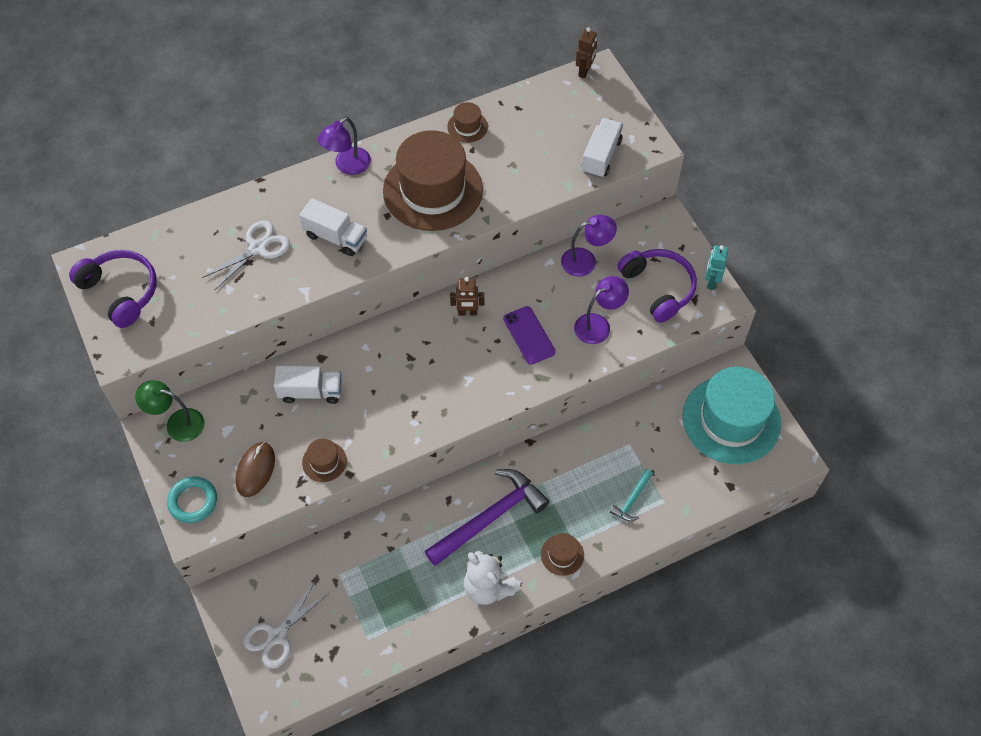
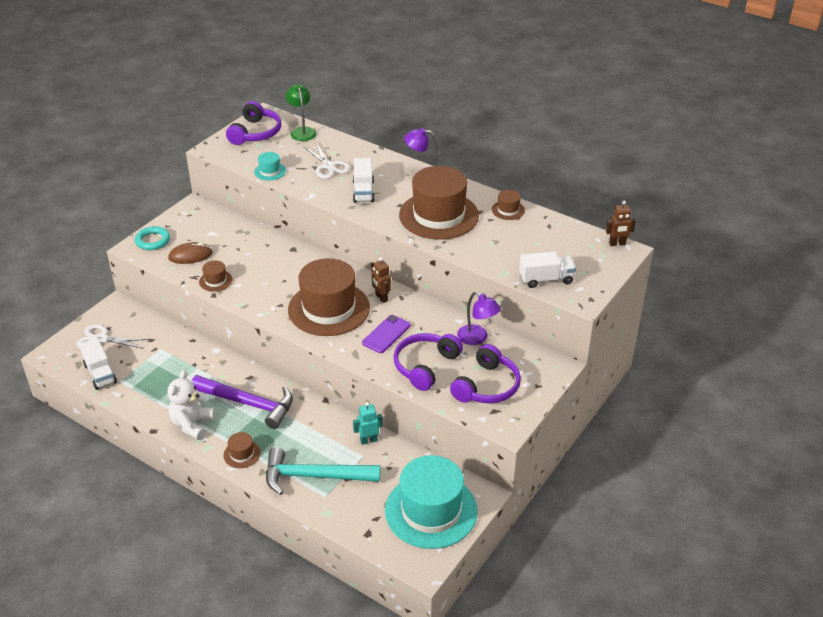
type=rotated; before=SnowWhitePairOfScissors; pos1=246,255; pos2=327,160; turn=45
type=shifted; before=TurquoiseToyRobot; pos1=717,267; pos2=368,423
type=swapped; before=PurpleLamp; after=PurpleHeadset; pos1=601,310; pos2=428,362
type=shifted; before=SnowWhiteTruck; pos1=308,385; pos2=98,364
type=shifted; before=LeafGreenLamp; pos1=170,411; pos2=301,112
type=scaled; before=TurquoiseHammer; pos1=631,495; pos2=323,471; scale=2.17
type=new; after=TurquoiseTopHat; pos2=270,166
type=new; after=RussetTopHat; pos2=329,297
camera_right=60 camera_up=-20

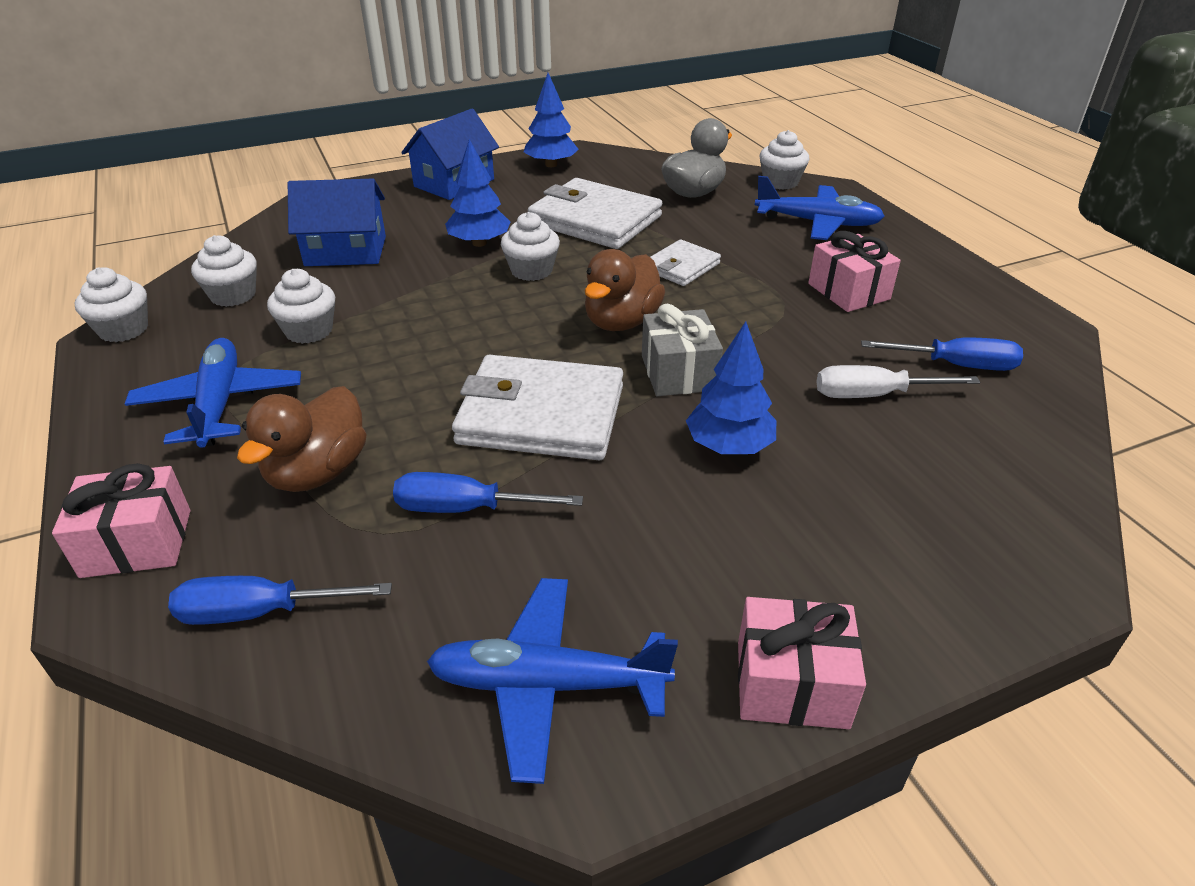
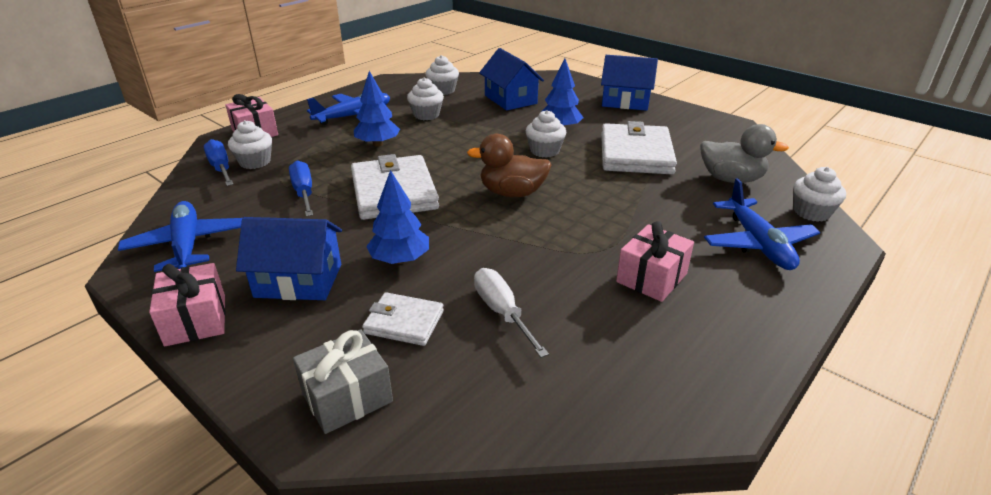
type=shifted; before=CobaltFirTree; pos1=551,120; pos2=377,109
type=shifted; before=SnowWhiteCardWallet; pos1=685,262; pos2=403,319
type=shifted; before=SnowWhiteCupcake; pos1=111,304; pos2=250,144
type=shifted; before=GrayPresent; pos1=682,349; pos2=343,381
type=gone; before=CobaltHandScrewdriver; pos1=942,354
type=gone; before=RussetDuck; pos1=301,439
type=new; after=CobaltCottage; pos2=289,258
camera_right=65 camera_up=-5

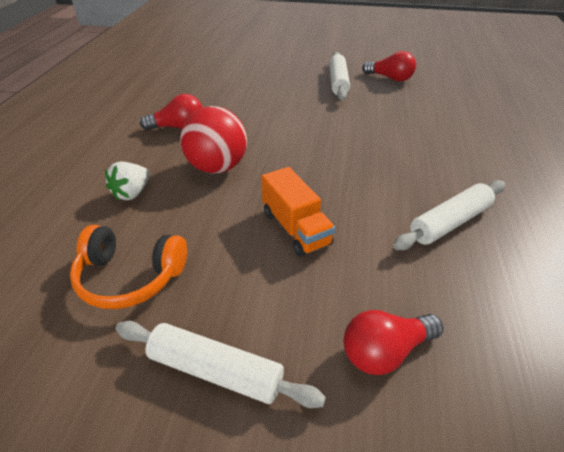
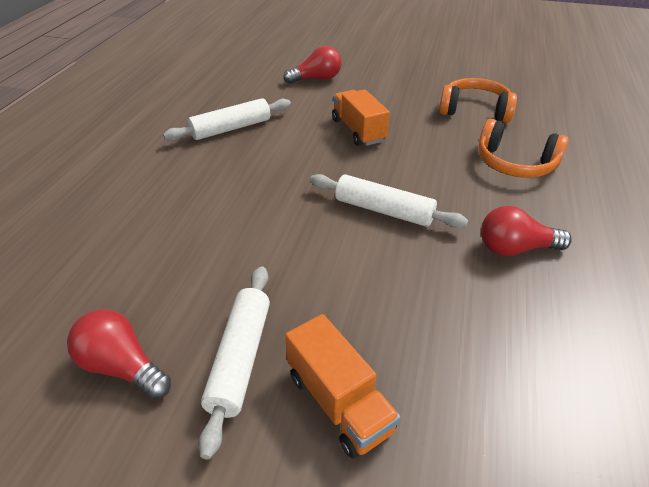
type=gone; before=CrimsonBall; pos1=213,140
type=swapped; before=SnowWhiteToyStrawberry; after=OrangeHeadset; pos1=127,181; pos2=523,148
type=shifted; before=SnowWhitePastryRoller; pos1=221,364; pos2=389,201
type=new; after=OrangeTruck; pos2=342,386
camera_right=-175 camera_up=0

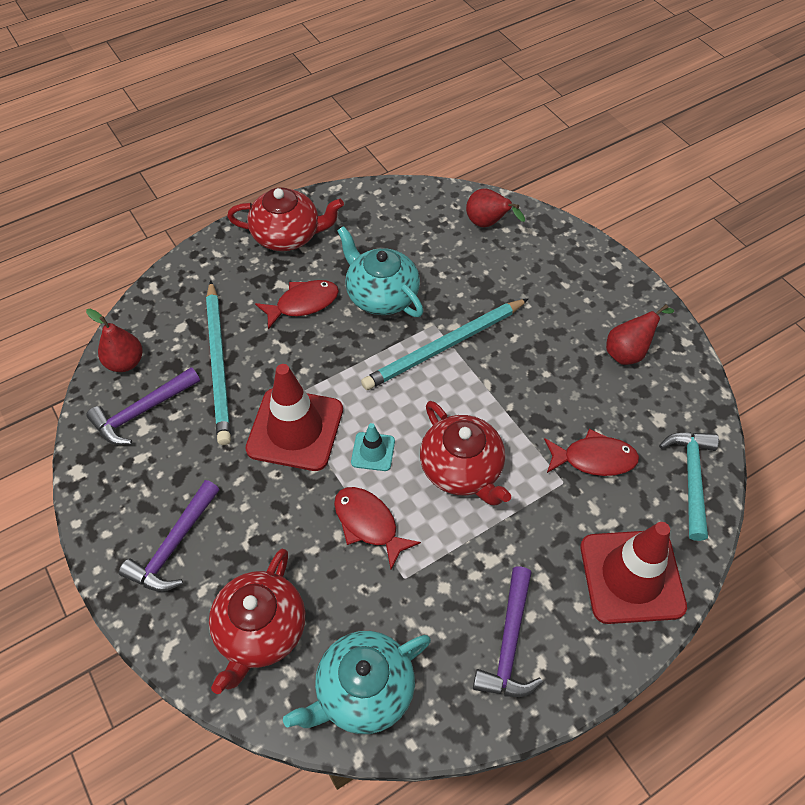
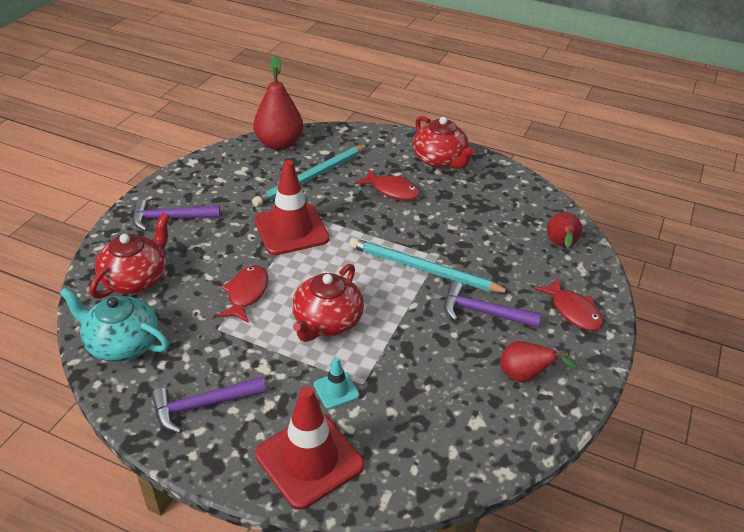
type=gone; before=TurquoiseTeaPot; pos1=380,271
type=scaled; before=CrimsonPearFruit; pos1=114,340; pos2=278,103; scale=1.65
type=shifted; before=PurpleHammer; pos1=143,406; pos2=492,304
type=shifted; before=TurquoiseTrafficCone; pos1=373,447; pos2=336,383
type=shifted; before=CrimsonToyFish; pos1=591,452; pos2=568,304
type=gone; before=TurquoiseHammer; pos1=689,486
type=rotated; before=CrimsonTeaPot; pos1=257,621; pos2=130,256; turn=135
camera_right=55 camera_up=-15

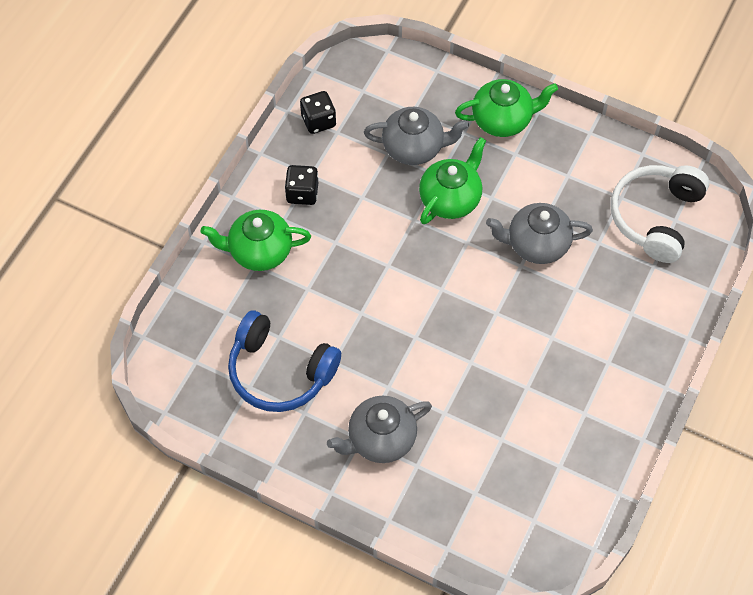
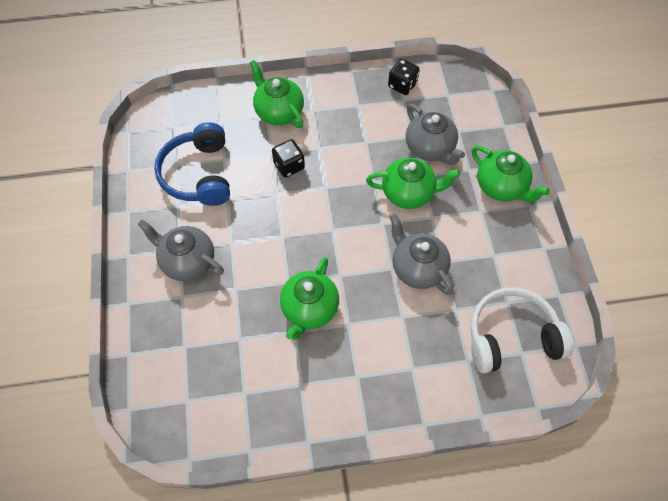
type=shifted; before=EbonyGameDie; pos1=301,185; pos2=288,158
type=new; after=LeafGreenTeaPot; pos2=309,298
camera_right=55 camera_up=0

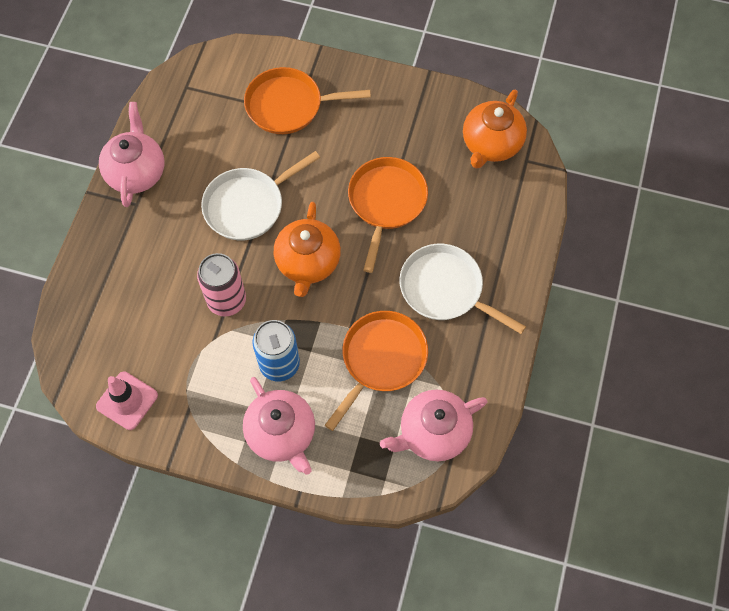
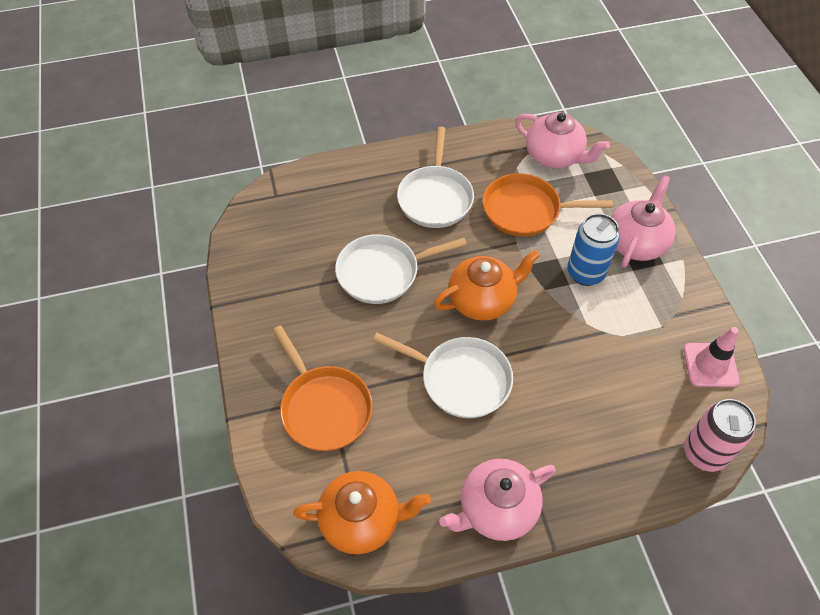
type=shifted; before=OrangeTeaPot; pos1=495,129; pos2=362,512
type=repainted; before=OrangeSkillet; after=SnowWhiteSkillet; pos1=388,215; pos2=401,269
type=shifted; before=RosyTin; pos1=221,285; pos2=720,435
camera_right=-120 camera_up=-10

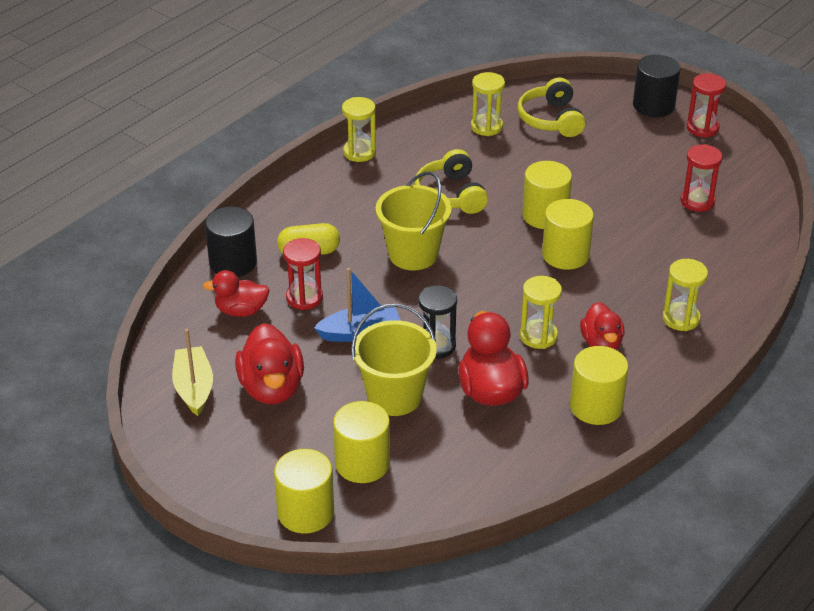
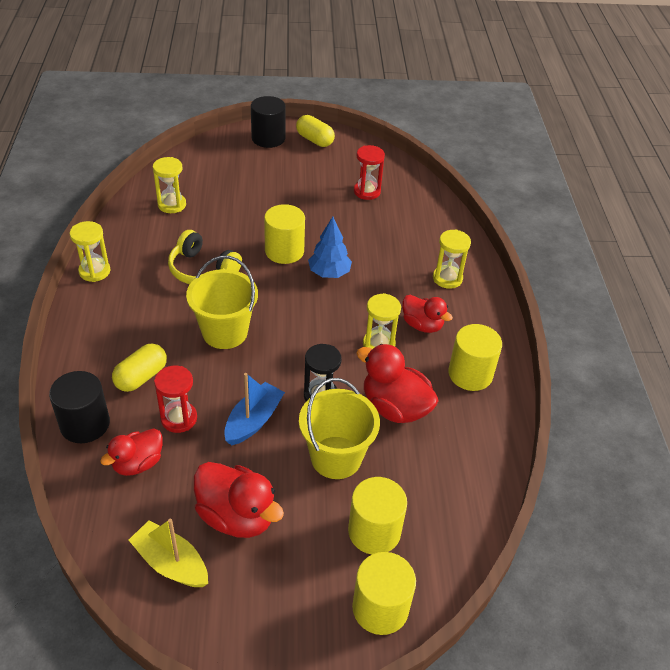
type=swapped; before=CrimsonSandTimer; after=BrightYellowPill; pos1=706,105; pos2=315,131
type=gone; before=BrightYellowHeadset; pos1=551,107
type=swapped; before=BrightYellowCylinder; after=CobaltFirTree; pos1=568,234; pos2=330,247
camera_right=-45 camera_up=5

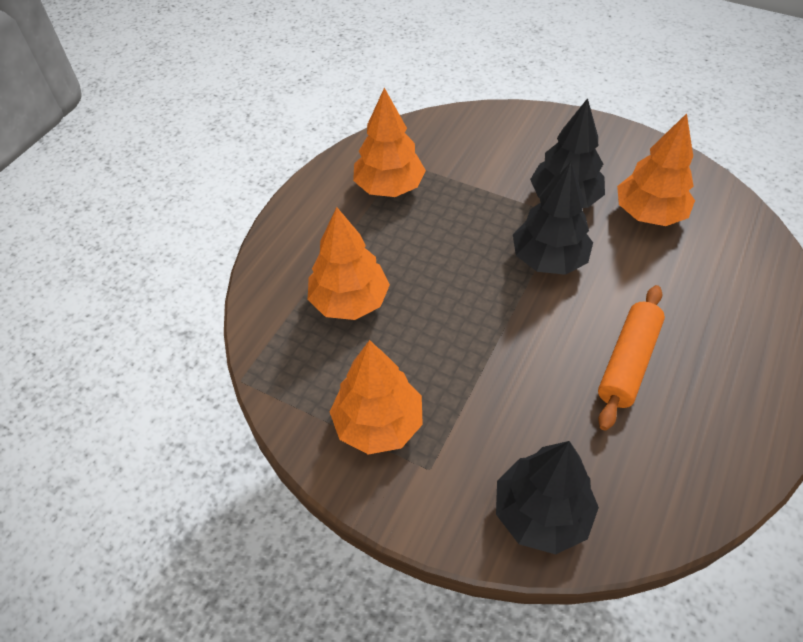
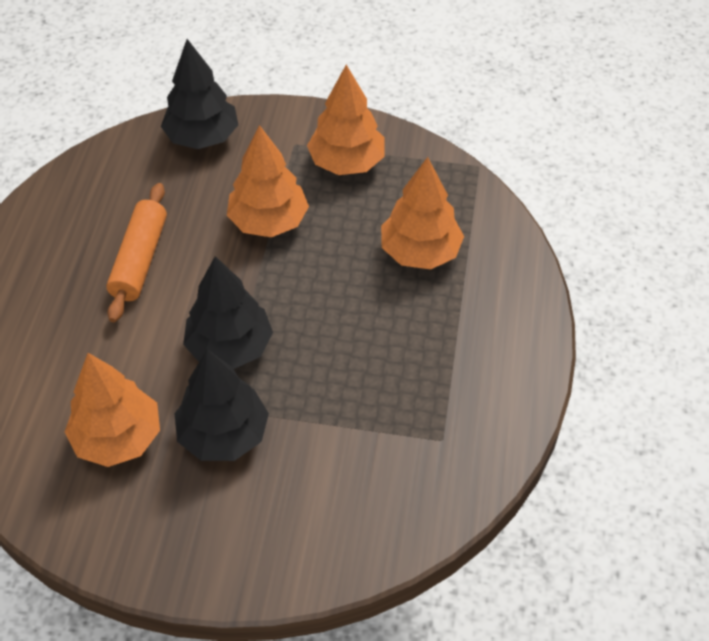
type=shifted; before=OrangeFirTree; pos1=389,142; pos2=268,181
camera_right=160 camera_up=0

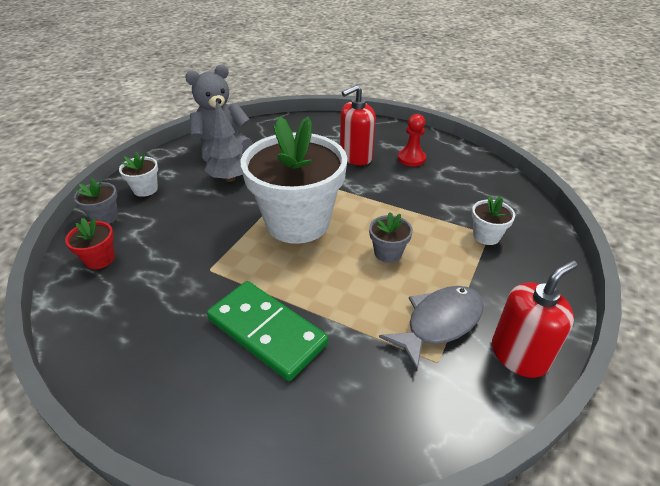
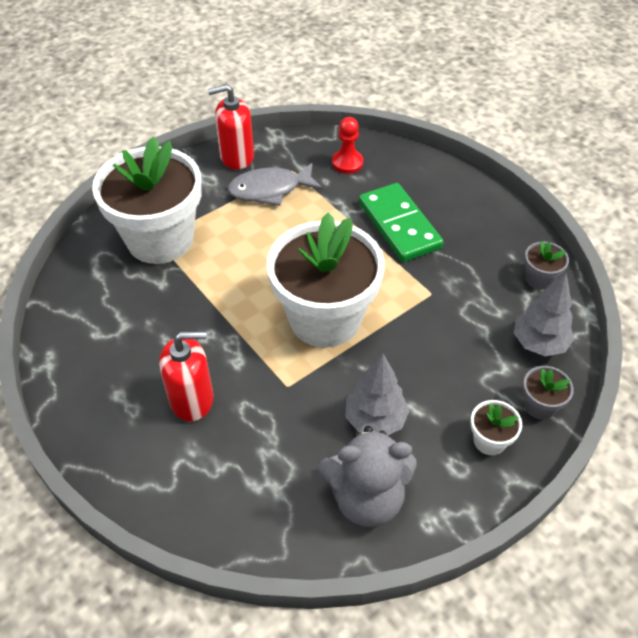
type=shifted; before=CrimsonPawn; pos1=412,140; pos2=347,145
type=scaled; before=SnowWhiteFlowerPot; pos1=493,220; pos2=147,200; scale=2.48
type=shifted; before=GrayFlowerPot; pos1=391,237; pos2=546,265
type=swapped; before=CrimsonFlowerPot; after=GrayFirTree; pos1=90,243; pos2=544,314
camera_right=-155 camera_up=10

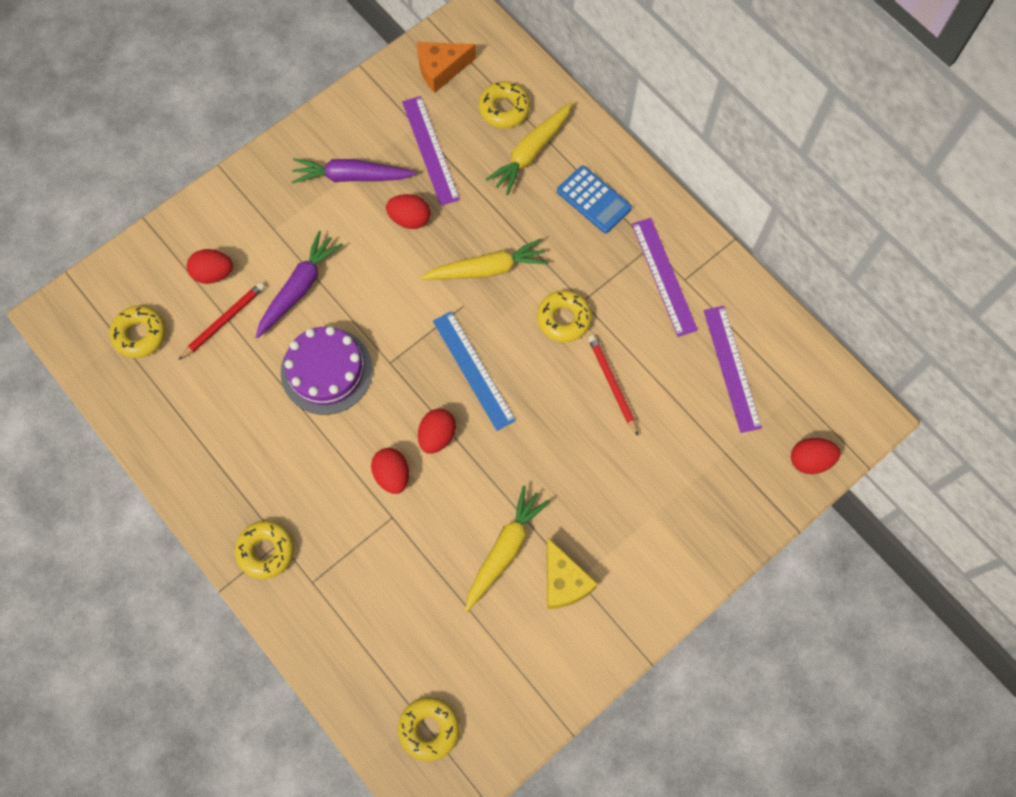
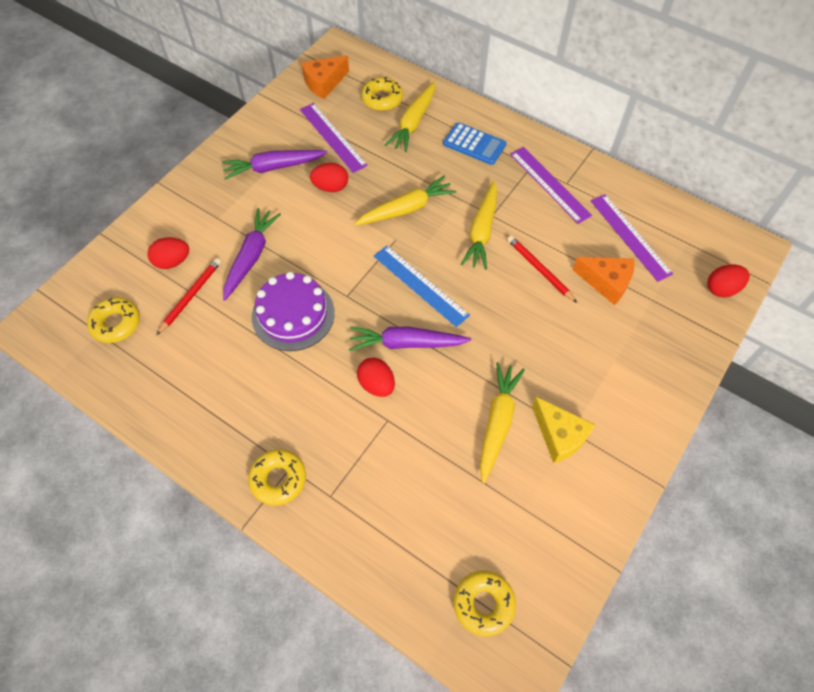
type=swapped; before=BrightYellowGlazedDonut; after=BrightYellowToyCarrot; pos1=564,316; pos2=479,225
type=swapped; before=CrimsonEggShape; after=PurpleToyCarrot; pos1=437,431; pos2=410,338
type=new; after=OrangeCheese; pos2=603,281
camera_right=-15 camera_up=-10

